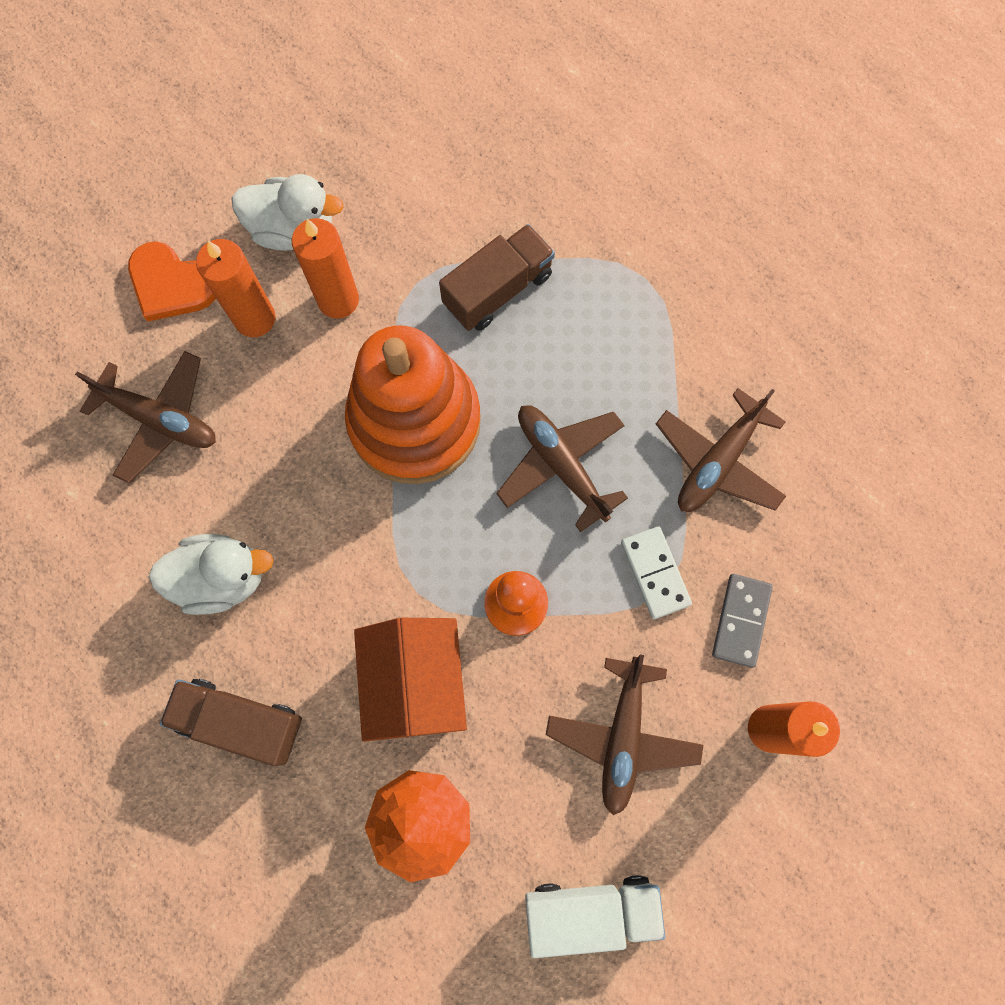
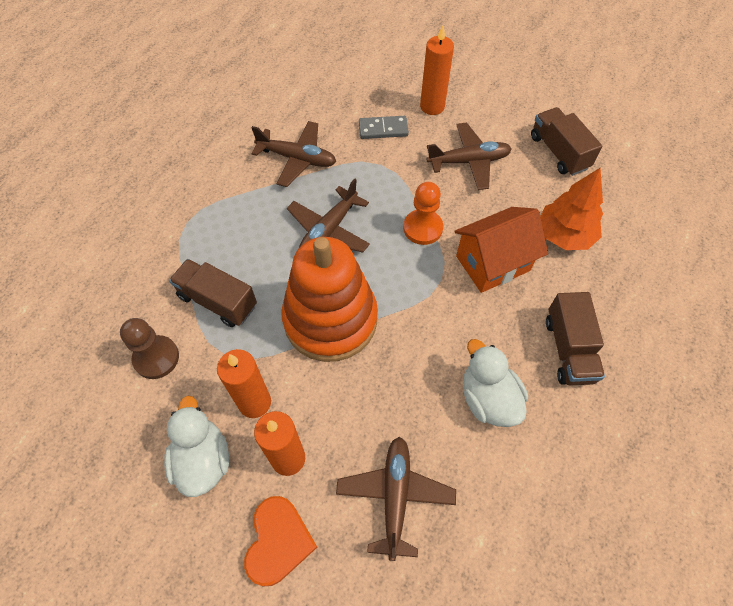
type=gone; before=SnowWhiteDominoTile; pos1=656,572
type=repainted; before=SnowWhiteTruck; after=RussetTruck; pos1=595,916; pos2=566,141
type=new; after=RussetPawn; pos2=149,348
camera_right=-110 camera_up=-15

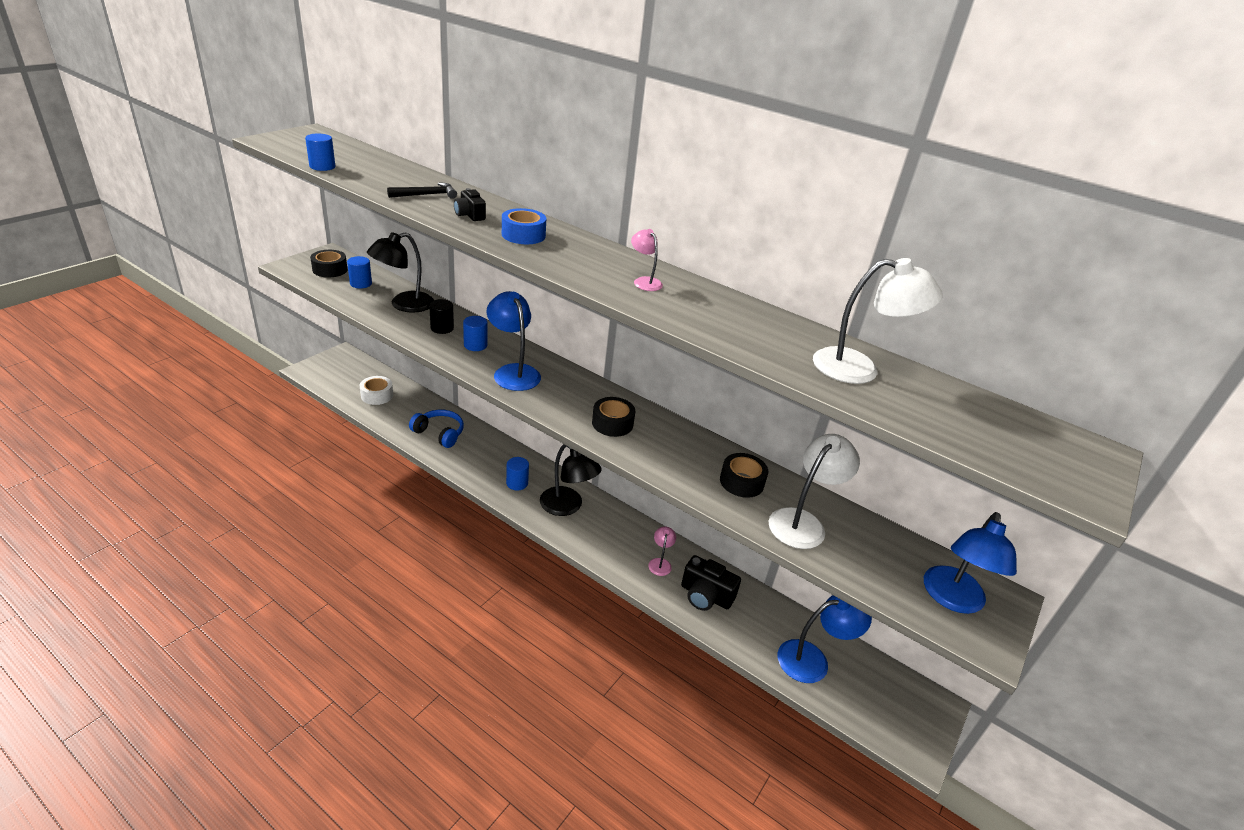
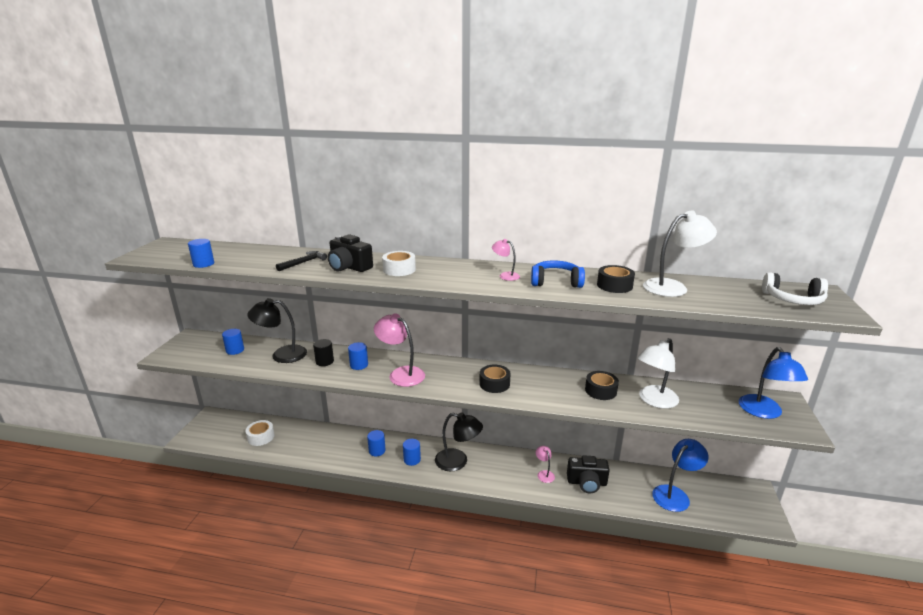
type=scaled; before=EbonyCompactCamera; pos1=470,204; pos2=350,253; scale=1.68
type=repainted; before=CobaltRollOfTape; after=SnowWhiteRollOfTape; pos1=524,226; pos2=399,263
type=rotated; before=EbonyLamp; pos1=400,272; pos2=277,330; turn=60
type=shifted; before=EbonyRollOfTape; pos1=329,263; pos2=616,279
type=repainted; before=CobaltLamp; after=RosyLamp; pos1=514,341; pos2=399,350
type=shifted; before=CobaltHeadset; pos1=436,429; pos2=558,274
type=rotated; before=SnowWhiteLamp; pos1=814,491; pos2=658,373; turn=-150
type=new; after=SnowWhiteHeadset; pos2=795,288
type=new; after=CobaltCylinder; pos2=376,443
camera_right=-20 camera_up=-10

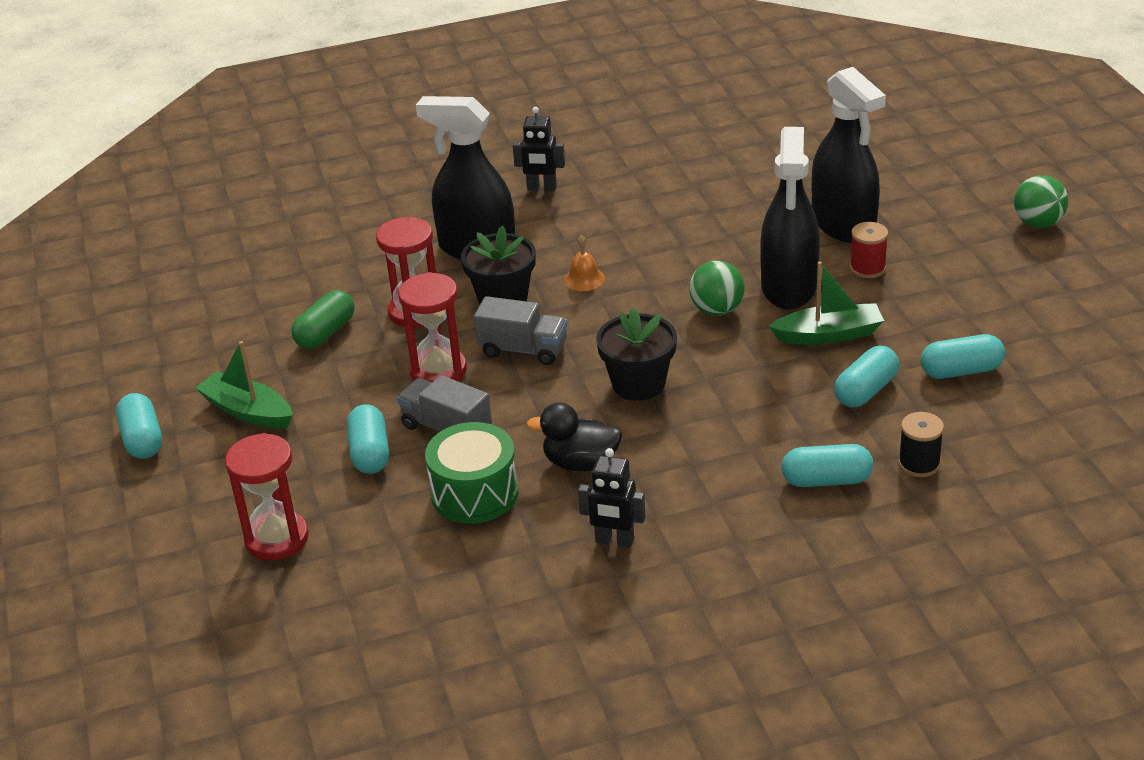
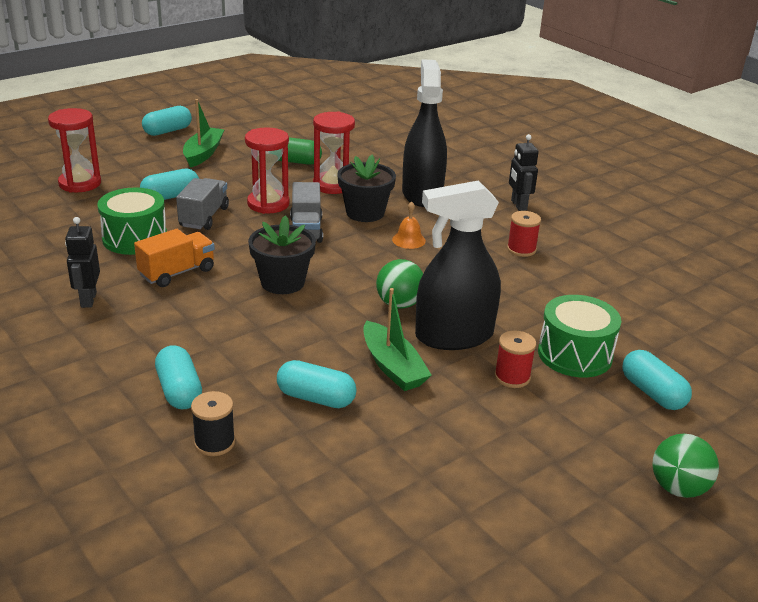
type=swapped; before=EbonySprayer; after=LeafGreenSnareDrum; pos1=848,155; pos2=579,336
type=shifted; before=TurquoisePill; pos1=963,356; pos2=657,380
type=swapped; before=EbonyDuck; after=OrangeTruck; pos1=574,436; pos2=174,258
type=new; after=CrimsonSpool; pos2=524,234
camera_right=65 camera_up=-5

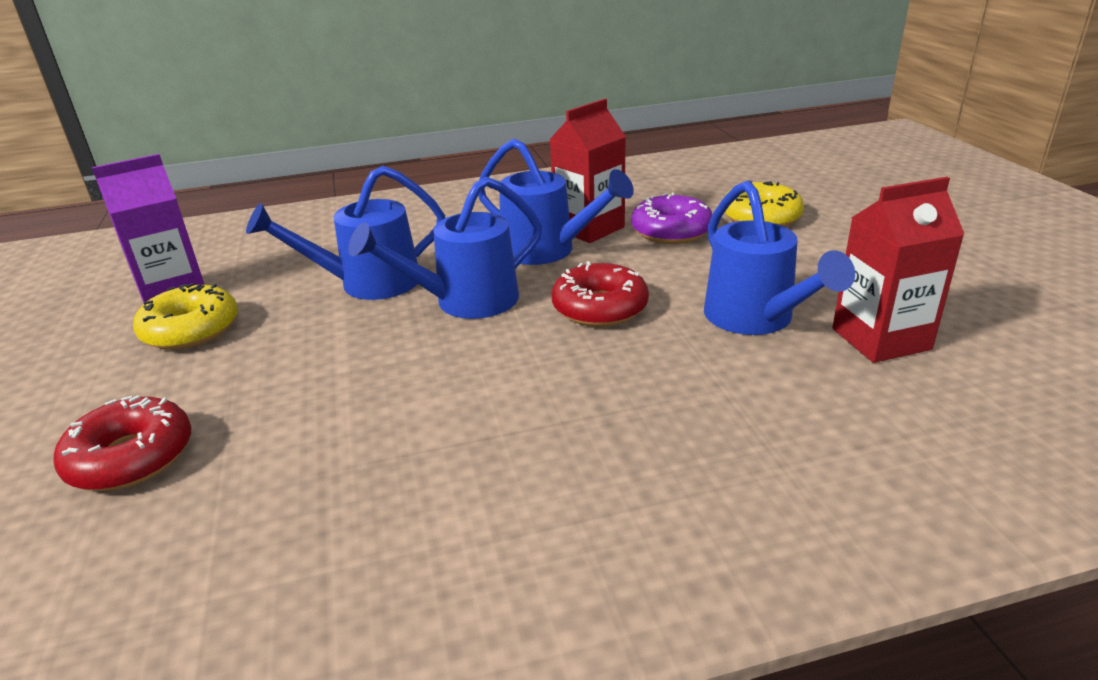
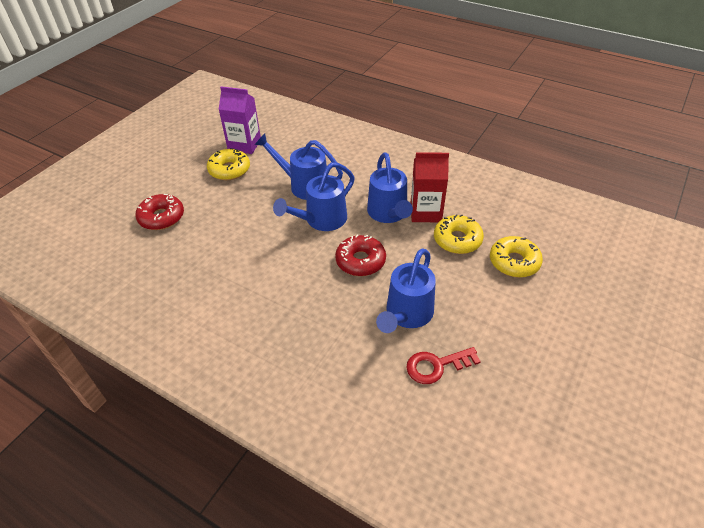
type=rotated; before=CobaltSprinklingCan; pos1=445,247; pos2=314,196; turn=-60
type=swapped; before=CrimsonCarton; after=CrimsonLatchkey; pos1=898,270; pos2=443,365
type=repainted; before=PurpleGlazedDonut; after=BrightYellowGlazedDonut; pos1=671,218; pos2=459,234
camera_right=45 camera_up=15

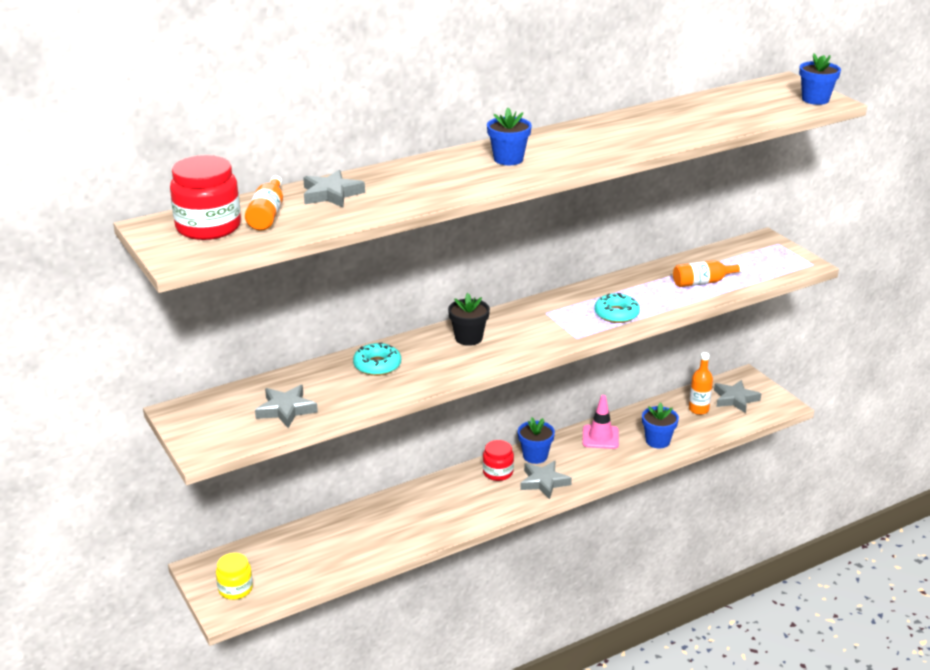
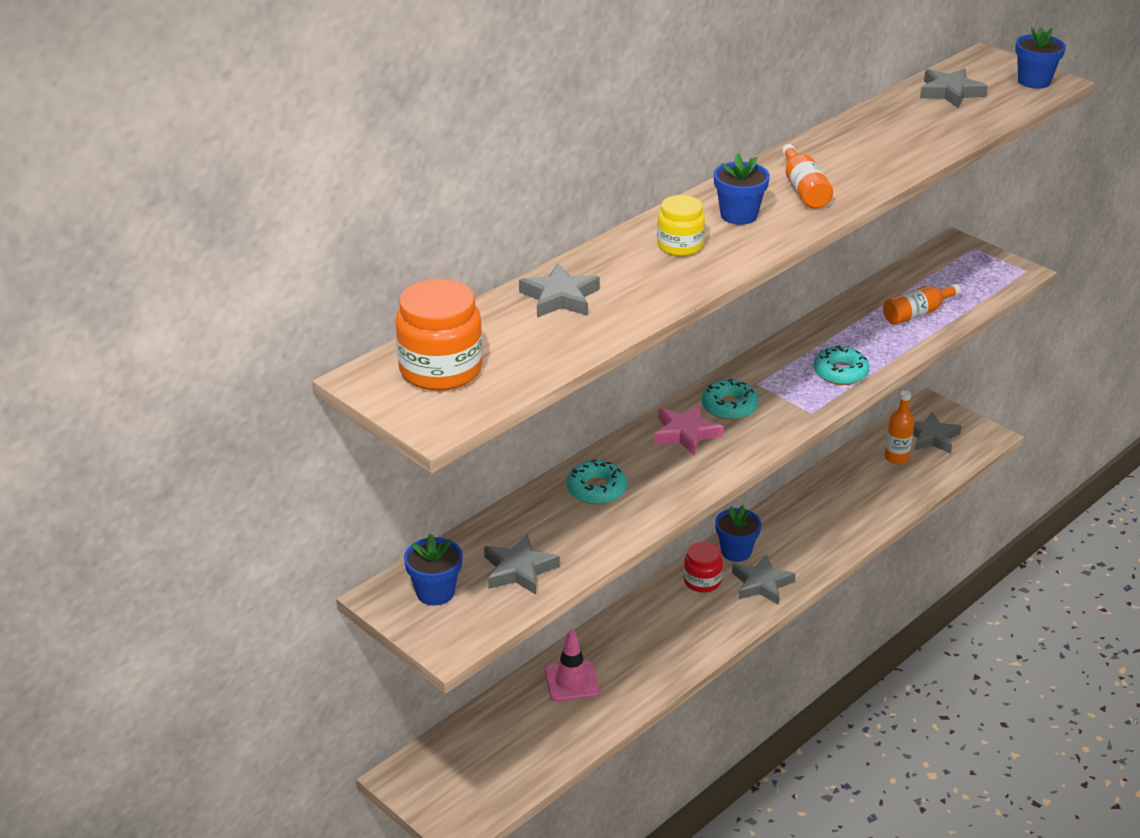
type=repainted; before=CrimsonJar; after=OrangeJar; pos1=205,197; pos2=439,335
type=shifted; before=OrangeBottle; pos1=264,203; pos2=807,176
type=swapped; before=EbonyFlowerPot; after=RosyStarShape; pos1=469,319; pos2=688,430
type=shifted; before=RosyTrafficCone; pos1=600,422; pos2=572,665
type=shifted; before=CobaltFlowerPot; pos1=660,425; pos2=433,570
type=shifted; before=BrightYellowJar; pos1=234,576; pos2=681,225
type=new; after=GrayStarShape; pos2=954,88
type=new; after=TurquoiseGlazedDonut; pos2=730,399
camera_right=-15 camera_up=5

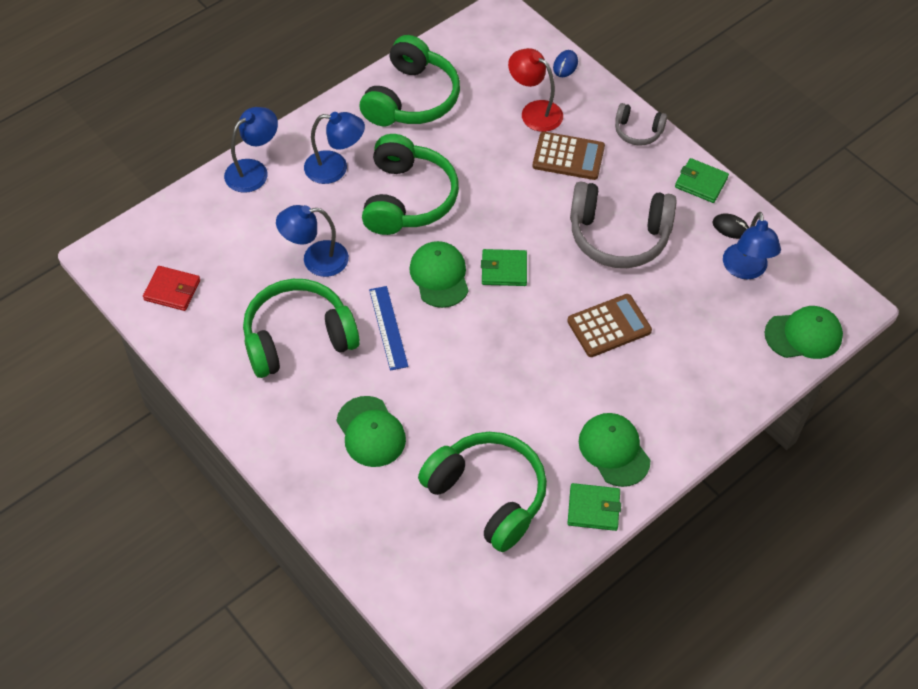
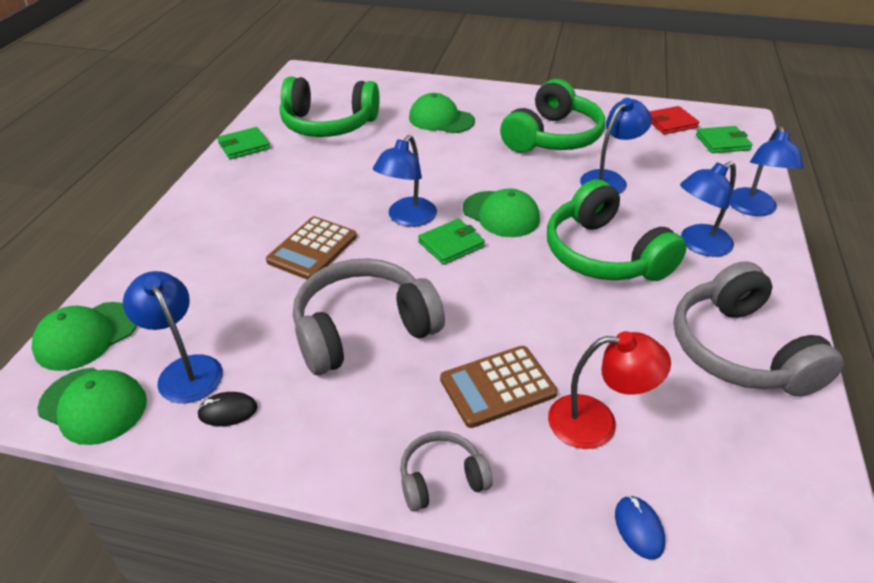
type=repainted; before=LeafGreenHeadset; after=GrayHeadset; pos1=409,80; pos2=758,329
type=shifted; before=LeafGreenCardWallet; pos1=702,180; pos2=724,139
type=gone; before=CobaltStraightedge; pos1=388,328
type=shifted; before=LeafGreenPeakedCap; pos1=614,450; pos2=92,406
type=new; after=CobaltLamp; pos2=405,181
camera_right=145 camera_up=-15

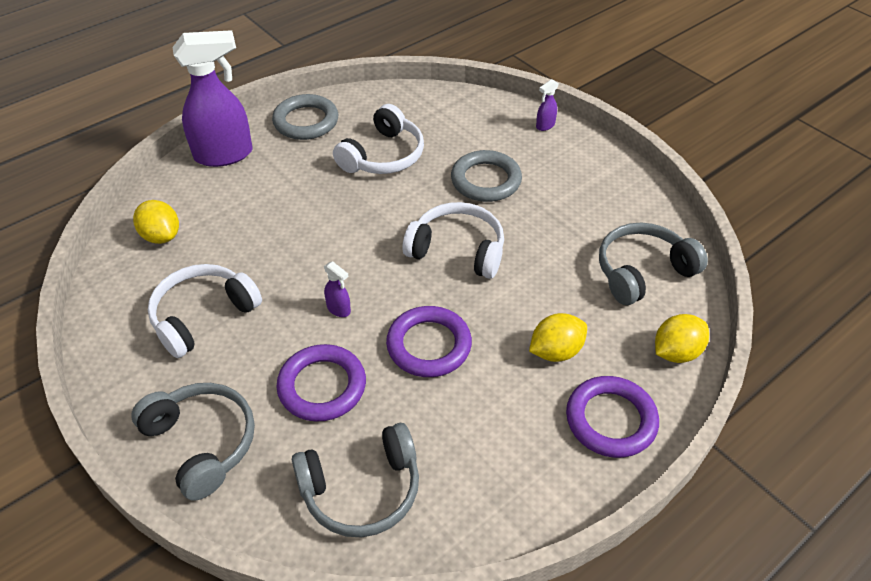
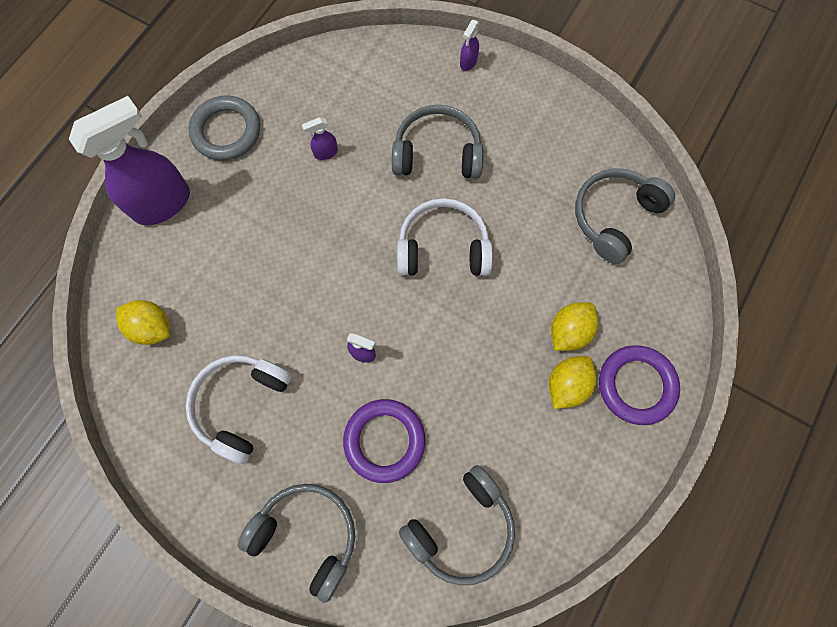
type=swapped; before=SnowWhiteHeadset; after=PurpleSprayer; pos1=378,139; pos2=320,138
type=swapped; before=GrayHoop; after=GrayHeadset; pos1=486,176; pos2=438,142
type=gone; before=PurpleHoop; pos1=429,341
type=shifted; before=BrightYellowCitrusFruit; pos1=682,338; pos2=573,382
camera_right=-20 camera_up=25

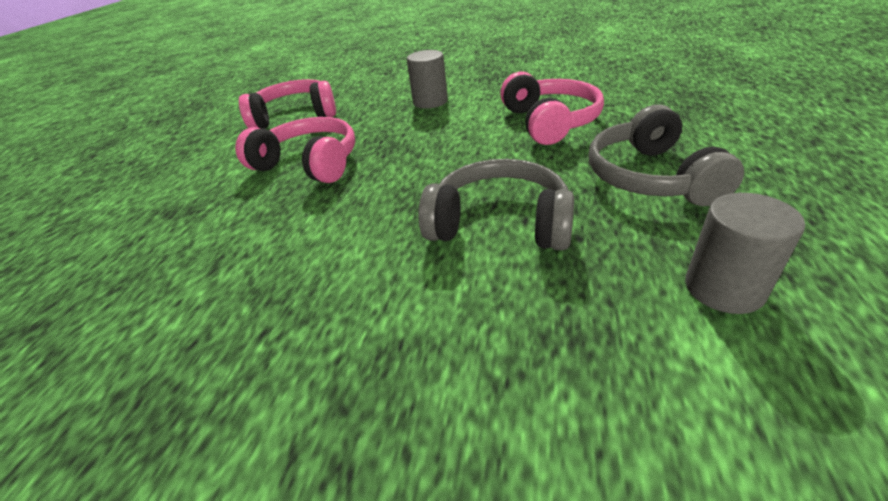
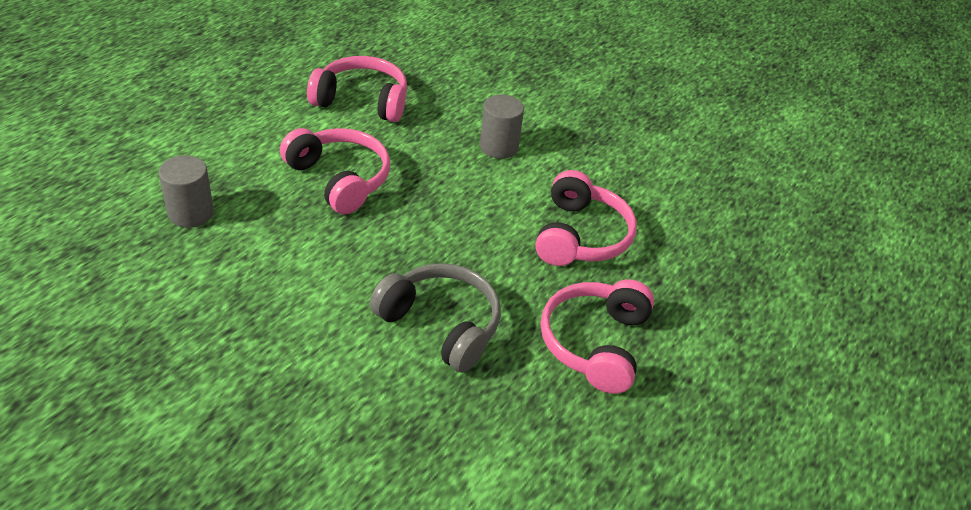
type=repainted; before=GrayHeadset; after=RosyHeadset; pos1=666,155; pos2=597,336
type=shifted; before=GrayCylinder; pos1=745,253; pos2=186,191
camera_right=15 camera_up=5

